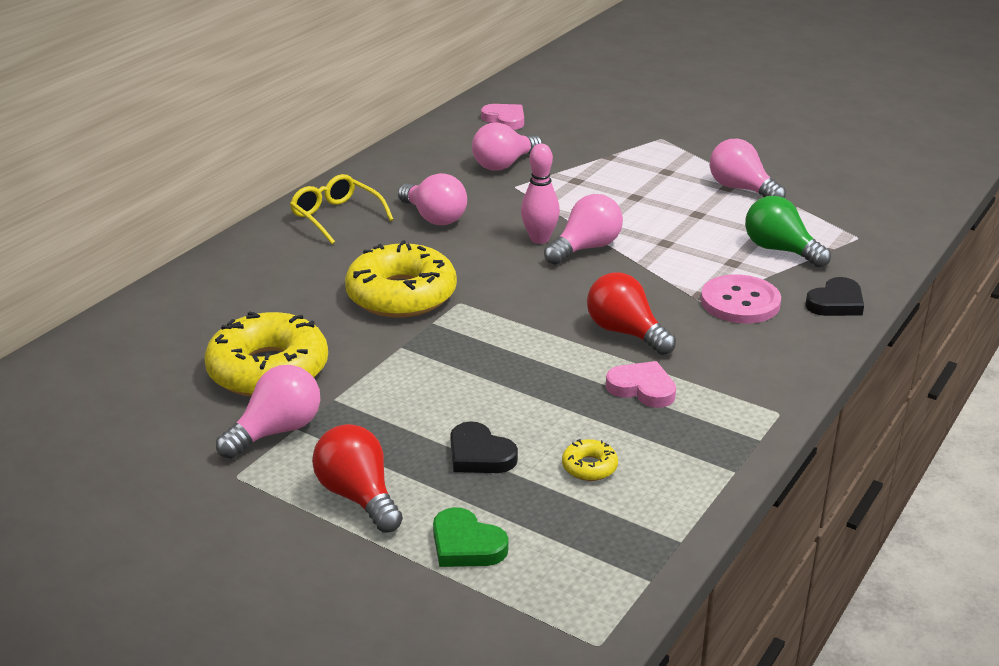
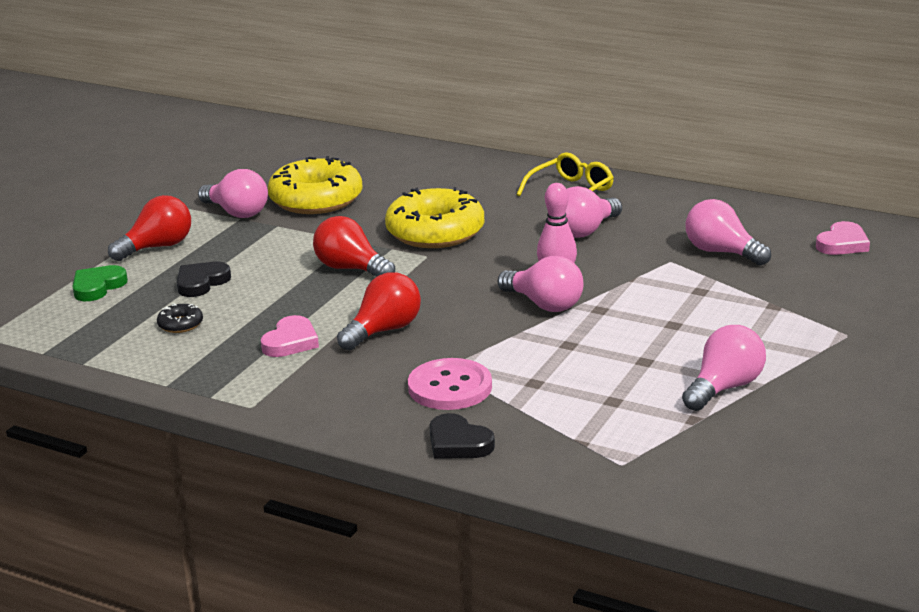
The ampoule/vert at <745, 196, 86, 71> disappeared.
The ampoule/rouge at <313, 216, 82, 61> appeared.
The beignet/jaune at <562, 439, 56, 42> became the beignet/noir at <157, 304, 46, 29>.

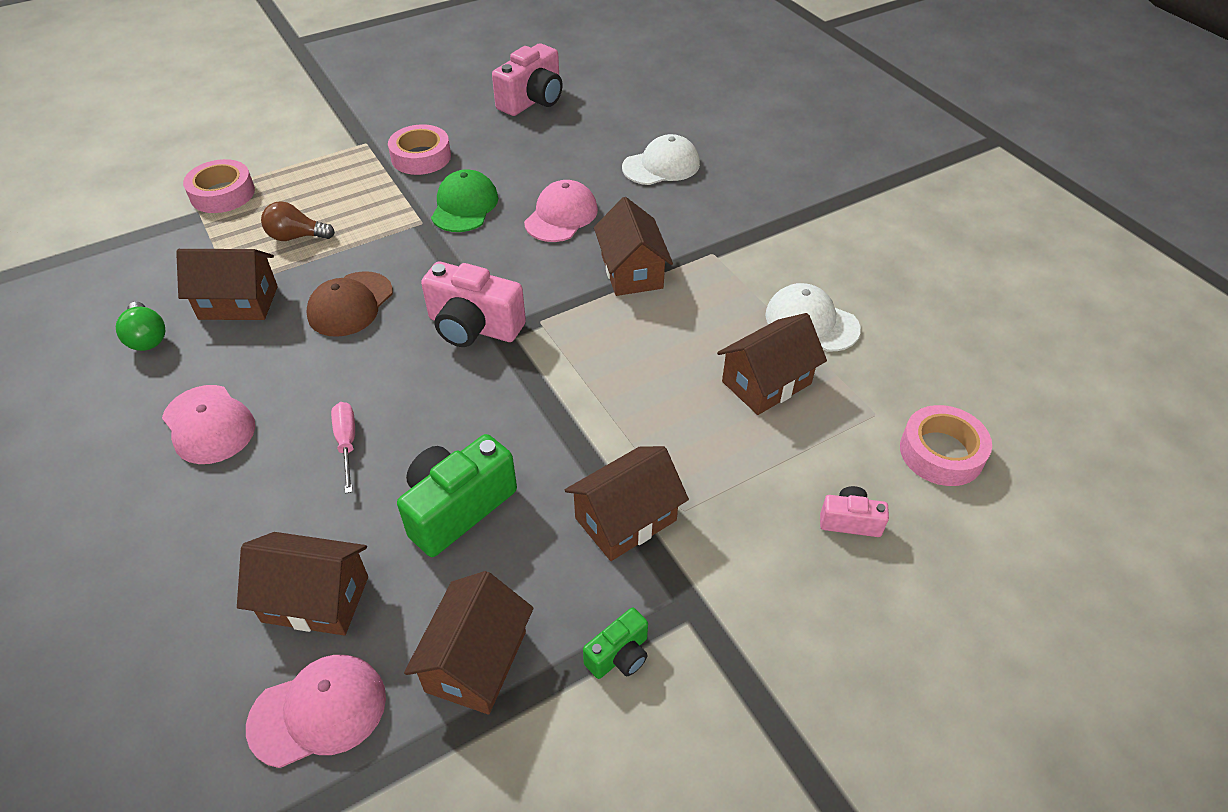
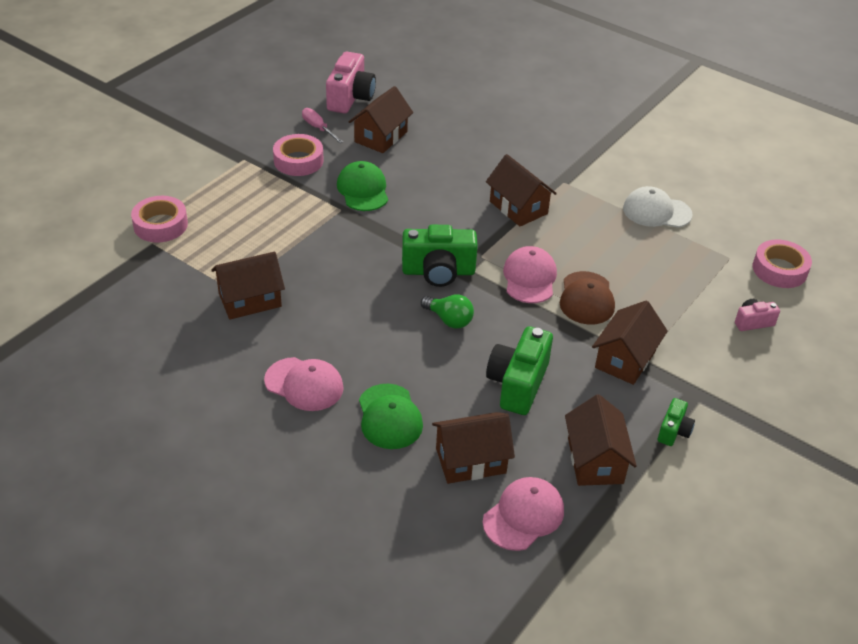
The ampoule/marron at <261, 201, 74, 40> disappeared.
The casquette/blanc at <622, 134, 78, 51> disappeared.
The casquette/vert at <359, 384, 64, 65> appeared.
The ampoule/vert moved from <116, 301, 49, 50> to <421, 295, 53, 34>.
The casquette/marron moved from <307, 271, 86, 66> to <560, 271, 55, 54>.
The tournevis/rose moved from <331, 402, 24, 92> to <302, 108, 41, 35>.
The casquette/rose moved from <524, 180, 74, 62> to <503, 246, 54, 57>.
The maison/marron moved from <717, 313, 110, 102> to <349, 86, 64, 67>.
The appareil photo/rose at <421, 262, 105, 85> became the appareil photo/vert at <402, 225, 76, 62>.

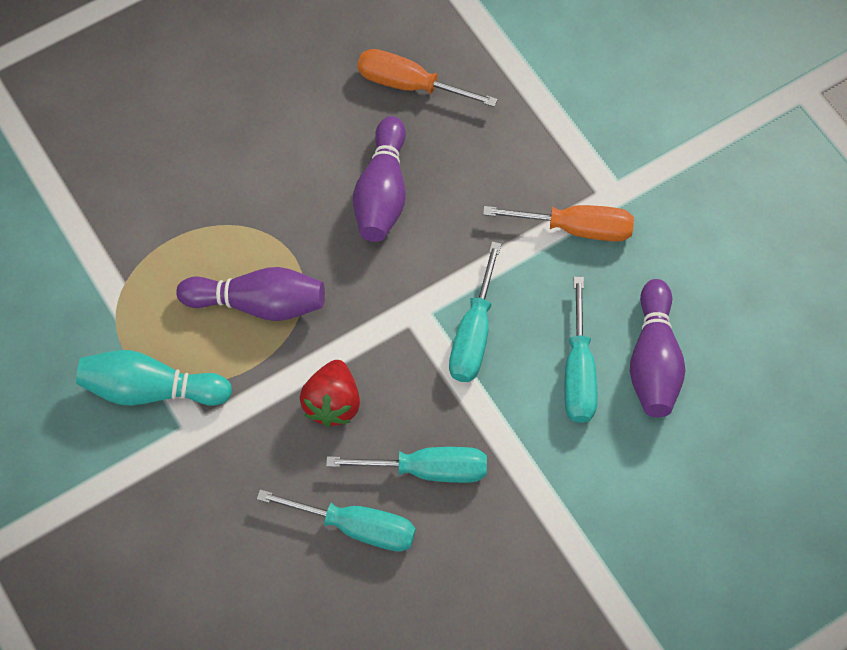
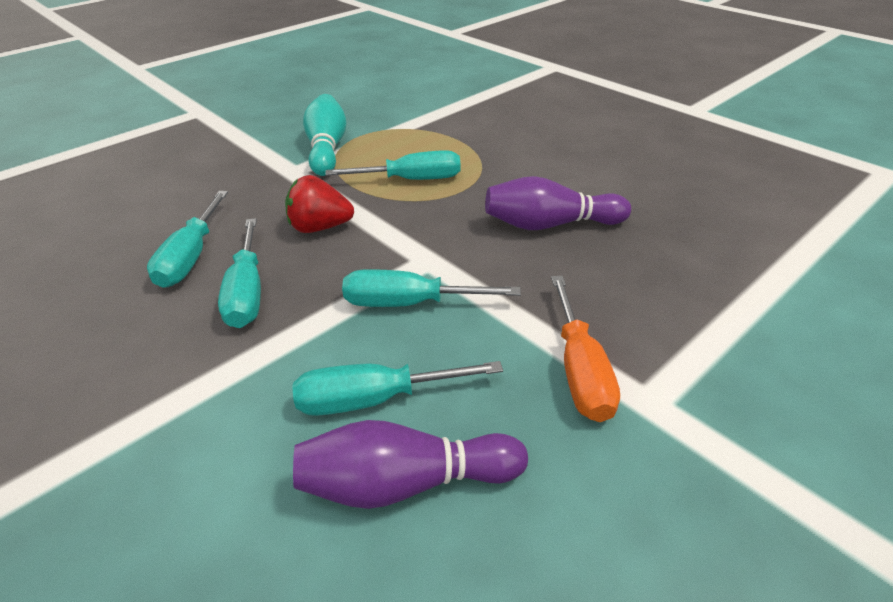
The tournevis/orange at <358, 49, 140, 58> disappeared.
The quille/violet at <176, 267, 149, 54> was replaced by the tournevis/turquoise at <325, 150, 136, 30>.

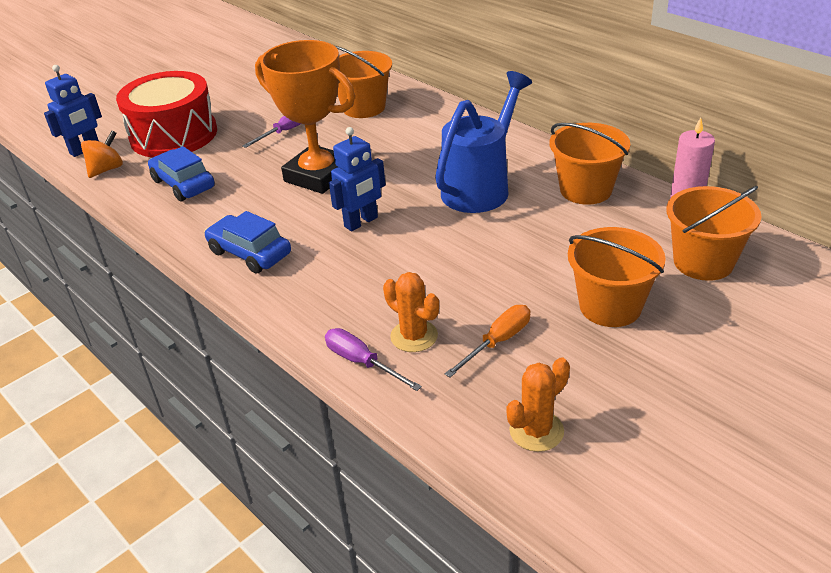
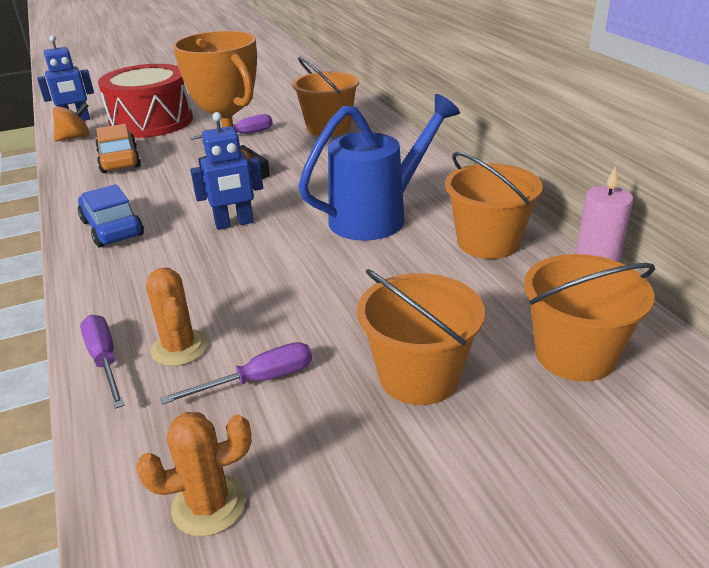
The voiture/bleu at <148, 146, 67, 55> became the voiture/orange at <95, 124, 46, 49>.
The tournevis/orange at <445, 305, 85, 72> became the tournevis/violet at <160, 342, 152, 63>.

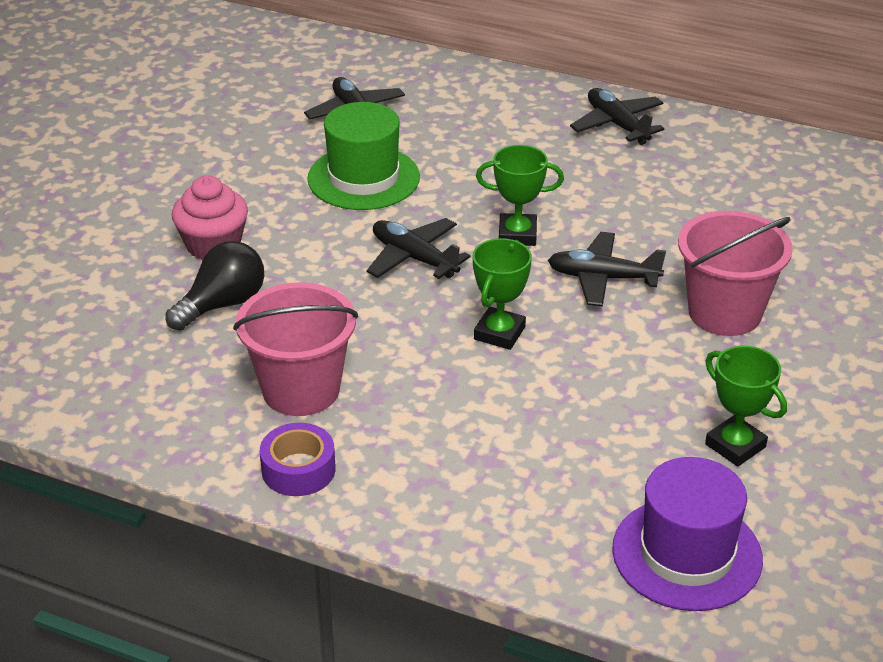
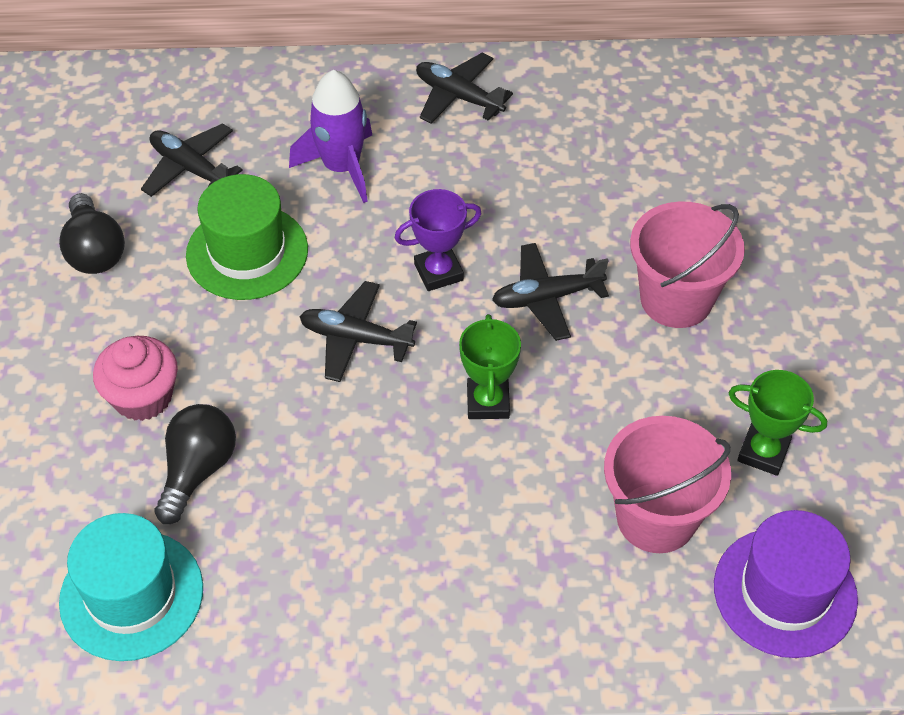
The ruban adhésif/violet at <260, 423, 76, 73> disappeared.
The ampoule/noir at <59, 193, 66, 81> appeared.
The chapeau/turquoise at <59, 513, 144, 148> appeared.
The fusée/violet at <289, 70, 83, 133> appeared.
The seau/rose moved from <233, 282, 125, 134> to <604, 416, 127, 137>.
The trophée/vert at <476, 145, 88, 101> became the trophée/violet at <395, 189, 87, 102>.

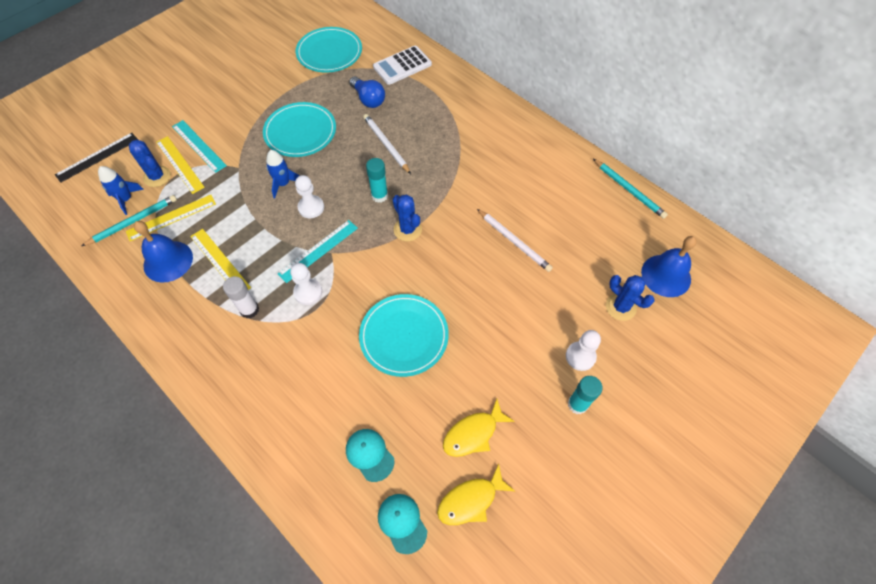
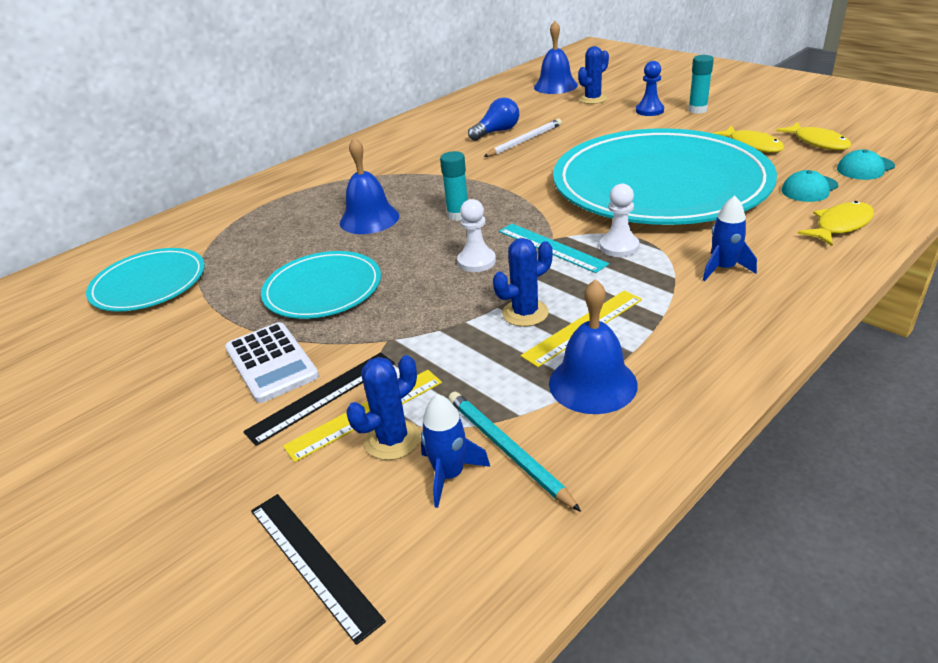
The règle/jaune at <126, 195, 90, 46> disappeared.
The bâton de colle/blanc at <223, 276, 36, 42> disappeared.
The crayon/turquoise at <593, 159, 75, 60> disappeared.
The poisson/jaune at <798, 201, 76, 45> appeared.
The fusée/bleu moved from <266, 150, 33, 48> to <703, 196, 54, 85>.
The ampoule/bleu moved from <349, 76, 36, 32> to <468, 97, 51, 44>.
The calculatrice/blanc moved from <373, 46, 59, 39> to <225, 322, 94, 81>.
The cactus/bleu moved from <393, 194, 29, 48> to <493, 238, 60, 89>.
The crayon/blanc at <363, 114, 48, 60> was replaced by the cloche/bleu at <340, 138, 59, 96>.
The règle/turquoise at <172, 120, 55, 53> became the règle/noir at <243, 352, 152, 94>.
The pion/blanc at <566, 330, 35, 41> became the pion/bleu at <636, 61, 28, 55>.
The assiette/turquoise at <359, 294, 90, 83> changed to 2.08 times the size.

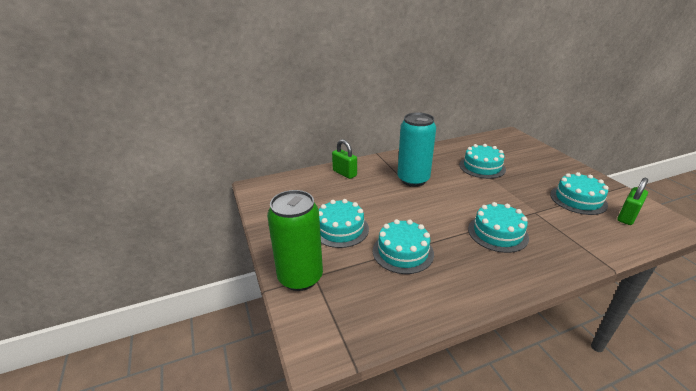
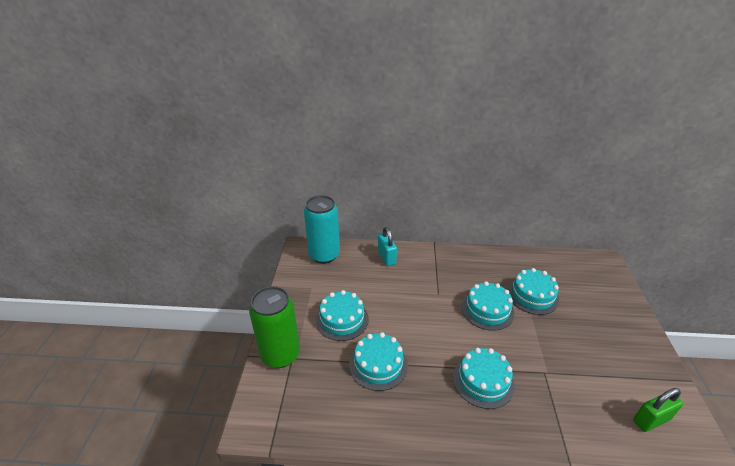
The canette/turquoise moved from <397, 112, 39, 75> to <304, 195, 36, 69>.
The gâteau/turquoise moved from <550, 172, 59, 43> to <461, 281, 53, 50>.
The cadenas/vert at <332, 139, 25, 40> became the cadenas/turquoise at <378, 227, 19, 39>.

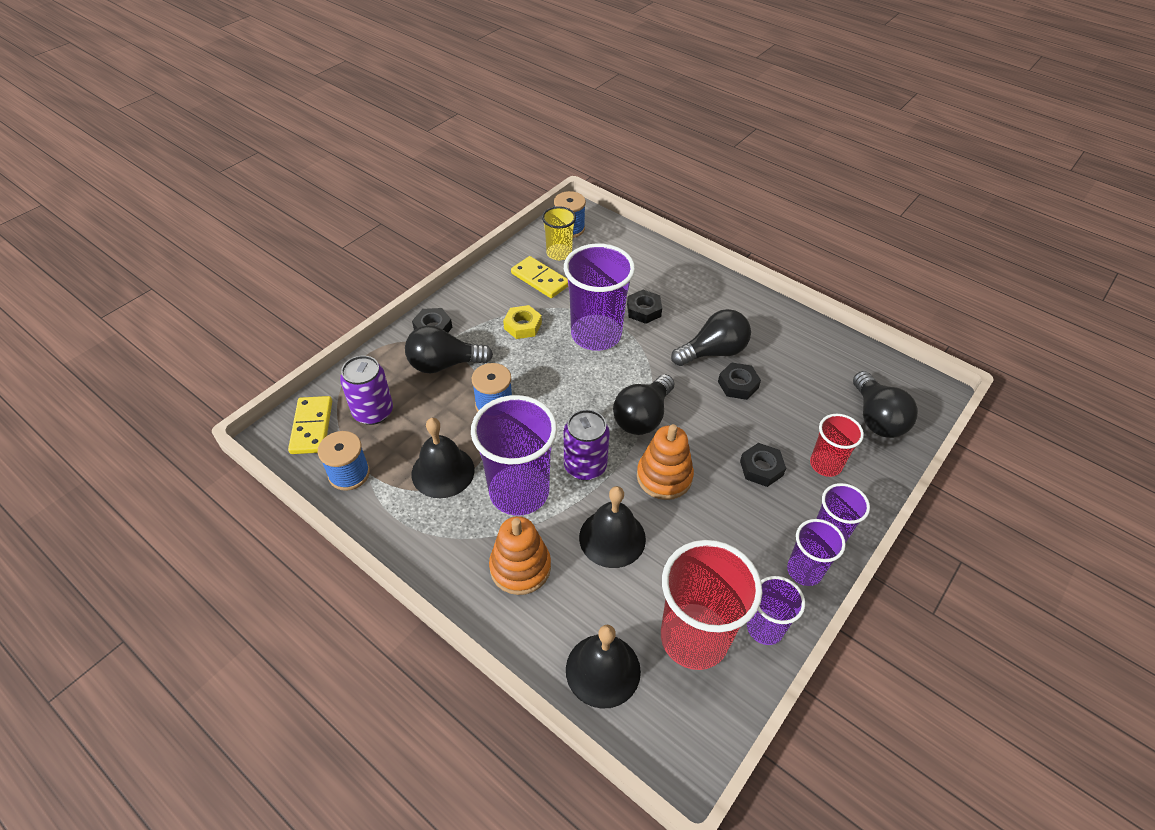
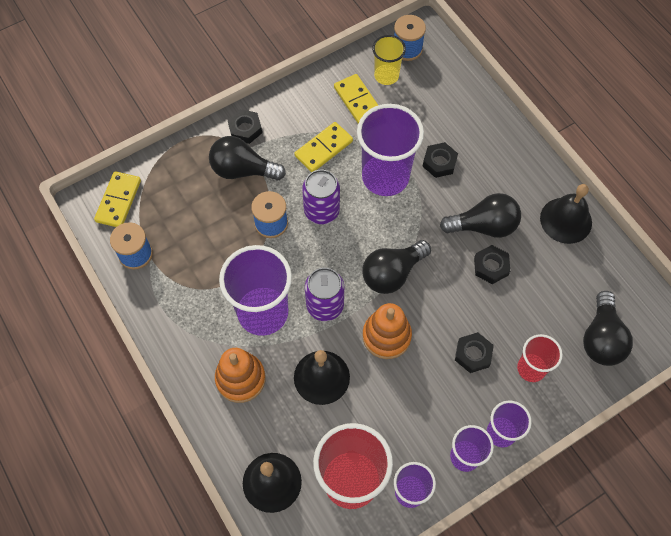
The canette/violet moved from <340, 355, 53, 70> to <302, 170, 38, 54>.
The cloche/noir moved from <412, 418, 63, 80> to <540, 184, 52, 60>.
The écrou/jaune at <503, 305, 39, 34> was replaced by the domino/jaune at <294, 122, 59, 50>.

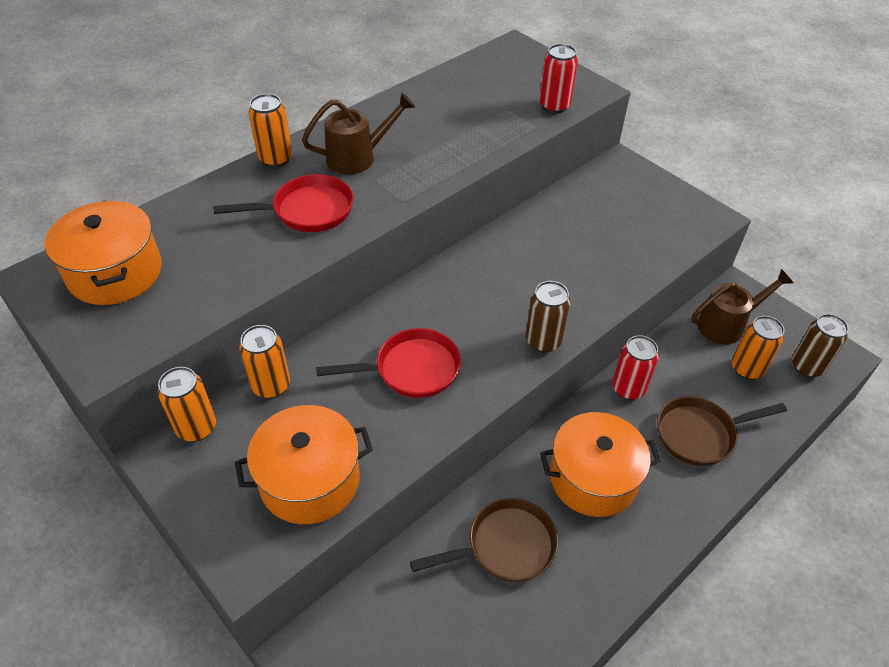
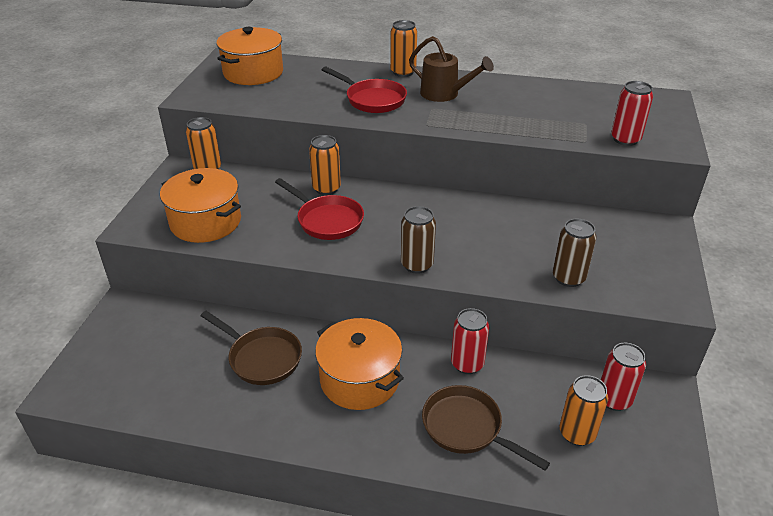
The canette/orange moved from <239, 325, 51, 74> to <309, 135, 32, 60>.
The canette/marron moved from <792, 314, 57, 64> to <553, 219, 43, 68>.
The arrosoir/marron at <691, 269, 102, 75> was replaced by the canette/rouge at <601, 343, 45, 68>.

